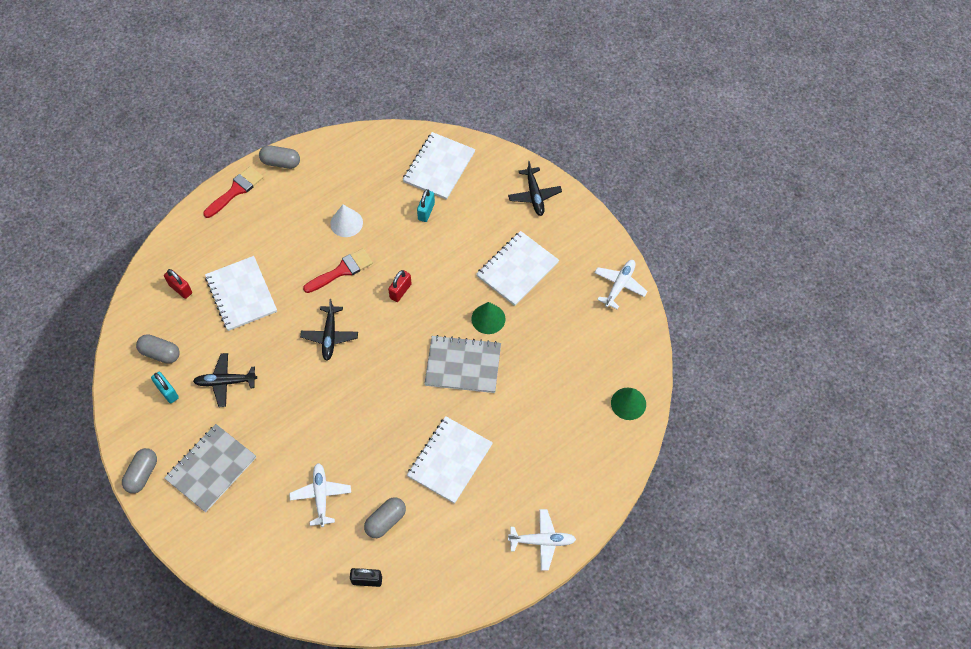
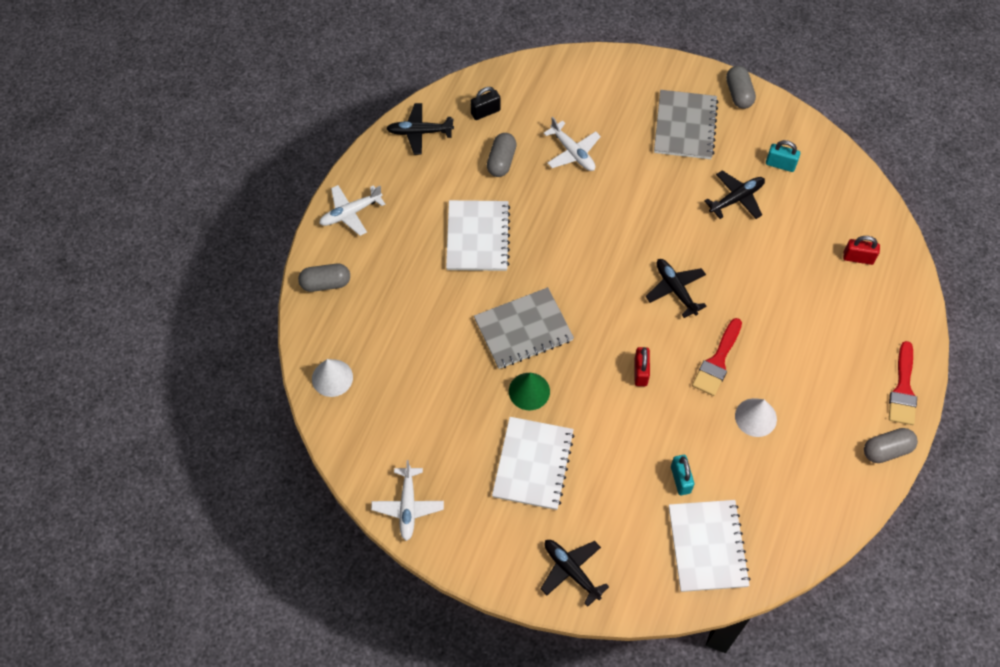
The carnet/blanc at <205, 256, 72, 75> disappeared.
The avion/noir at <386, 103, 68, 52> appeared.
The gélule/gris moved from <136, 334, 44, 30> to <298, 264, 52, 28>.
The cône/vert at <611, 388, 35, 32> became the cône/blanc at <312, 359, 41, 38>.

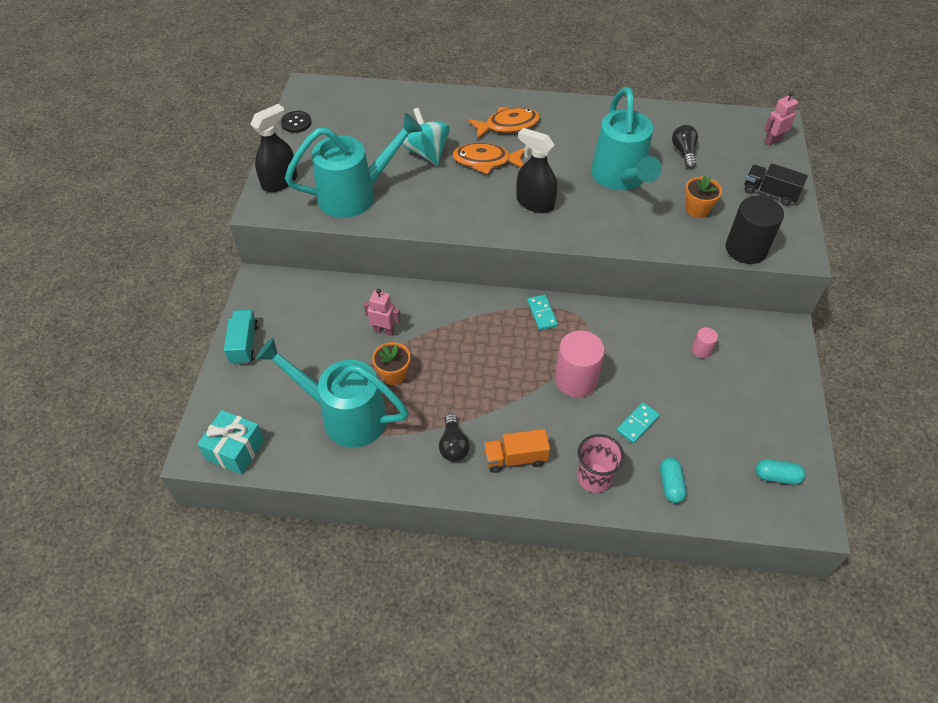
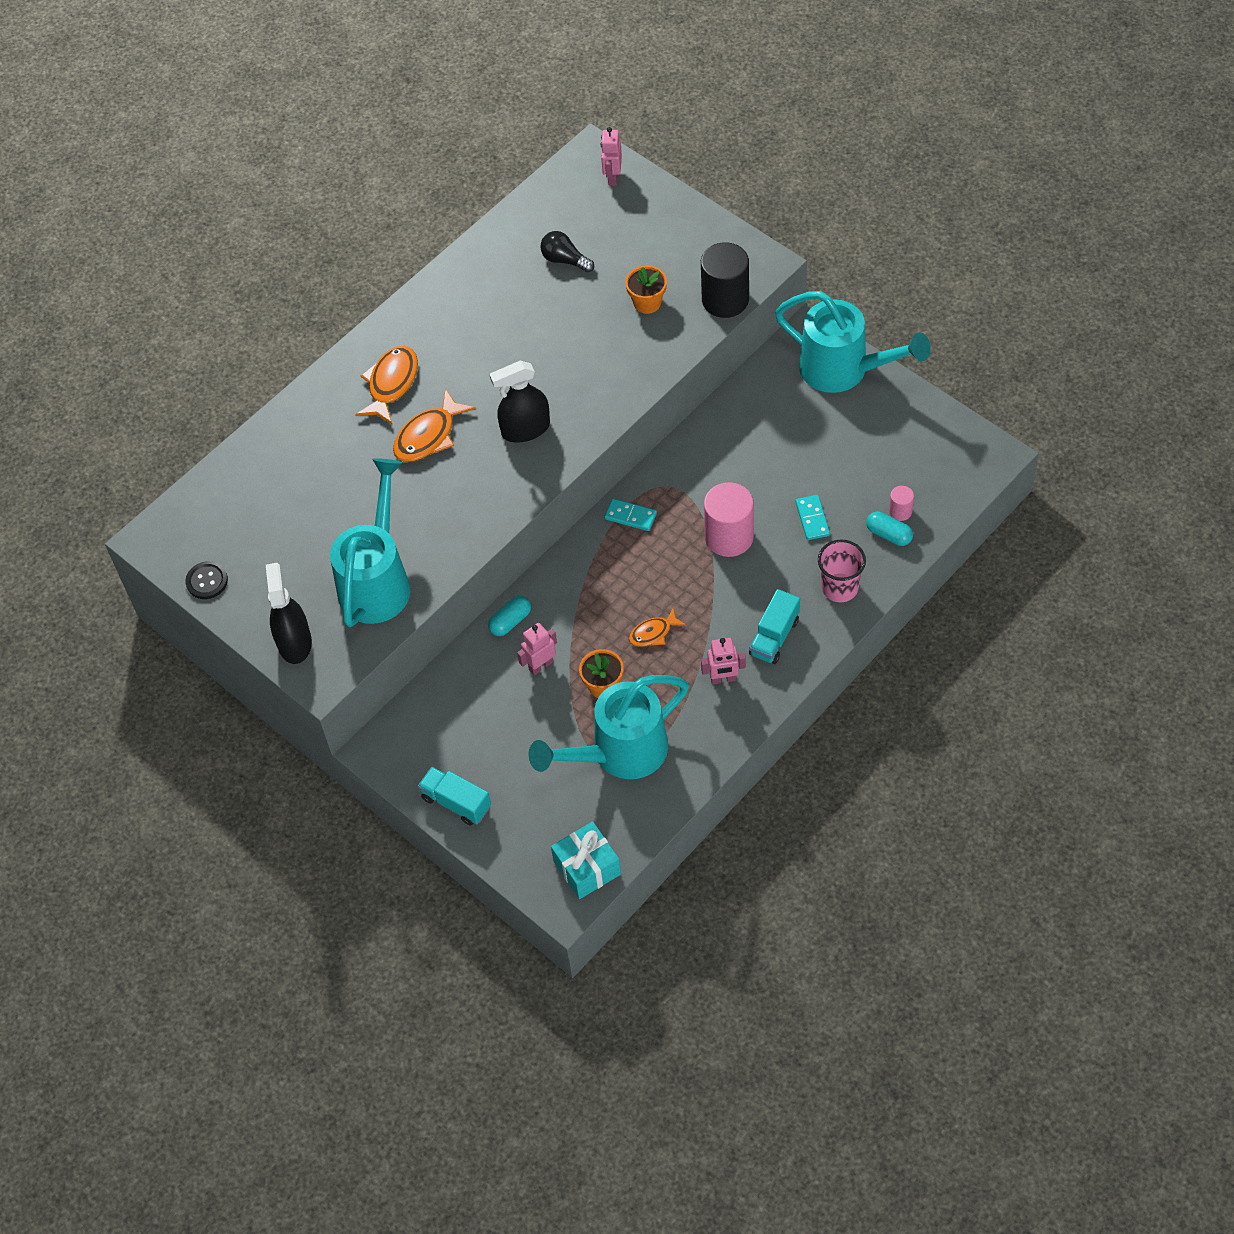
The toupie/turquoise at <403, 108, 47, 58> disappeared.
The camion/noir at <745, 163, 63, 43> disappeared.
The poisson/orange at <629, 608, 57, 39> appeared.
The arrosoir/turquoise moved from <591, 87, 71, 103> to <775, 291, 156, 102>.
The cylindre/rose moved from <692, 327, 26, 31> to <889, 486, 25, 35>.
The gélule/turquoise moved from <756, 459, 50, 25> to <488, 596, 43, 40>.
The ampoule/noir at <439, 414, 31, 48> was replaced by the robot/rose at <701, 638, 45, 47>.
The camion/orange at <484, 429, 66, 44> became the camion/turquoise at <749, 589, 51, 75>.

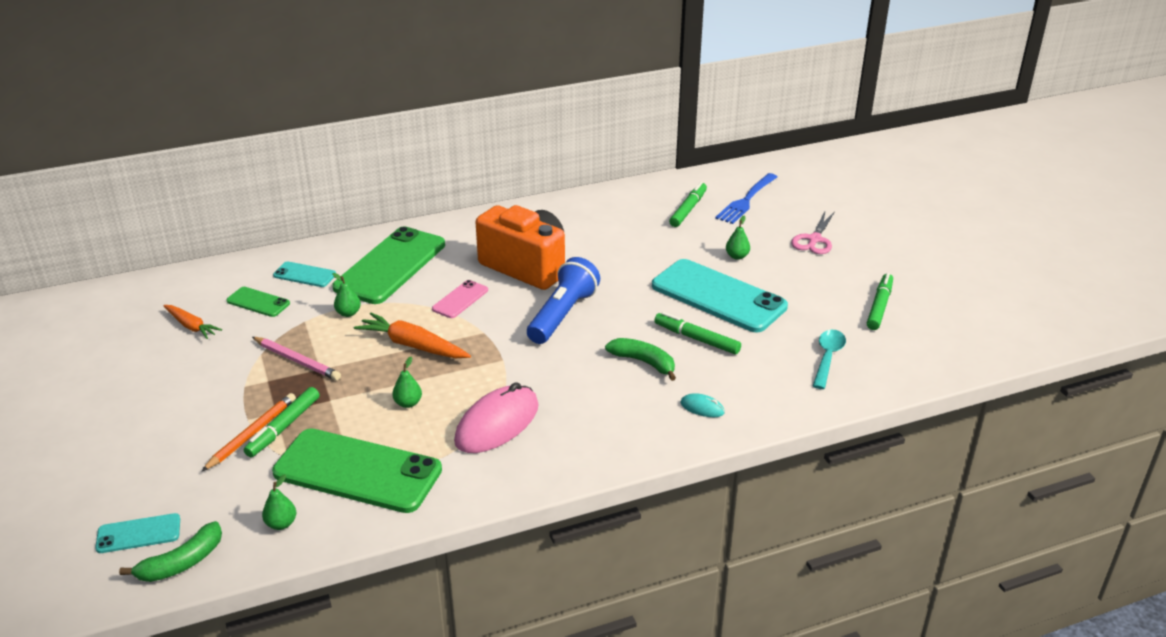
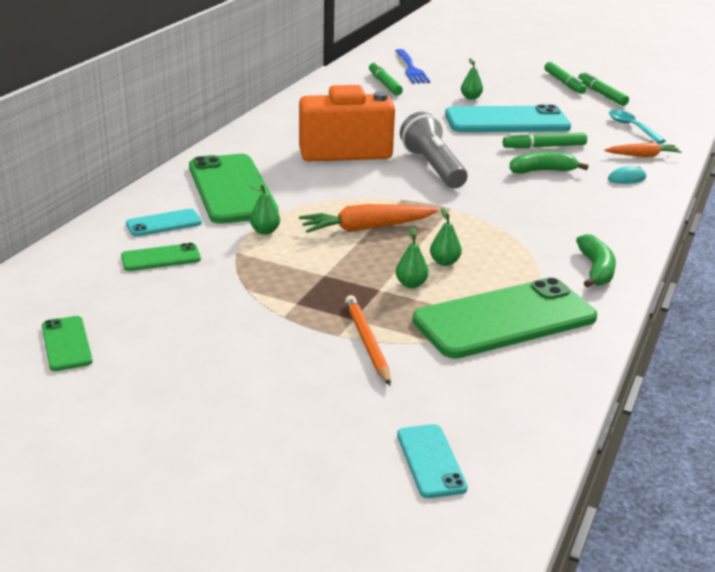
The crayon/rose at <252, 337, 89, 43> disappeared.
The téléphone/rose at <432, 280, 56, 38> disappeared.
The souris/rose at <454, 382, 85, 71> disappeared.
The ciseaux/rose at <791, 211, 44, 43> disappeared.
The téléphone/vert at <42, 316, 51, 55> appeared.
The banane/vert moved from <119, 521, 103, 61> to <576, 234, 40, 54>.
The carotte/orange moved from <163, 305, 59, 34> to <604, 142, 78, 15>.
The feutre/vert moved from <244, 387, 76, 70> to <544, 62, 42, 32>.
The poire/vert moved from <262, 474, 34, 56> to <395, 227, 34, 61>.
The lampe de poche/bleu at <527, 257, 73, 87> became the lampe de poche/gris at <400, 112, 68, 76>.
The téléphone/turquoise at <95, 513, 85, 40> turned 45 degrees counterclockwise.

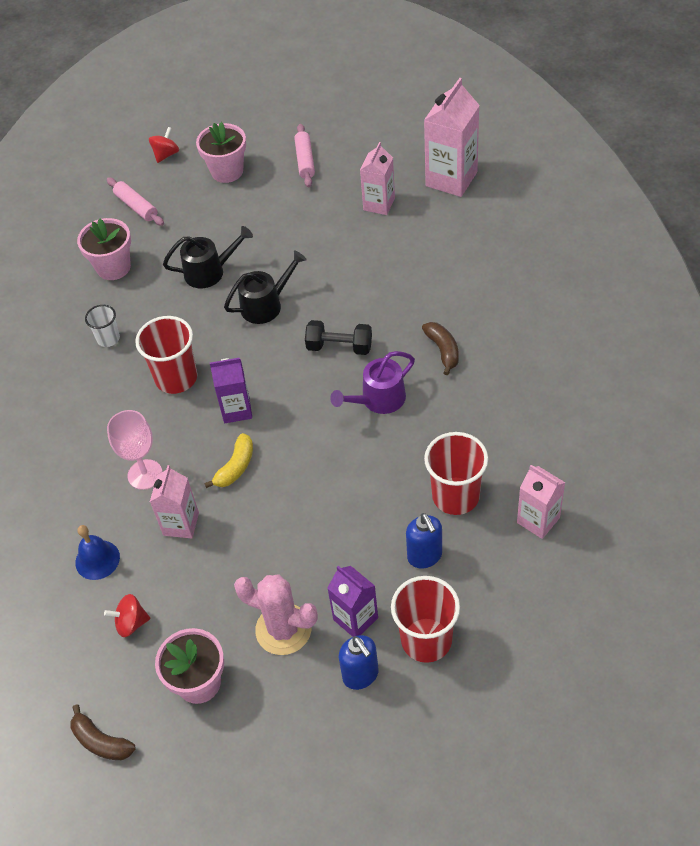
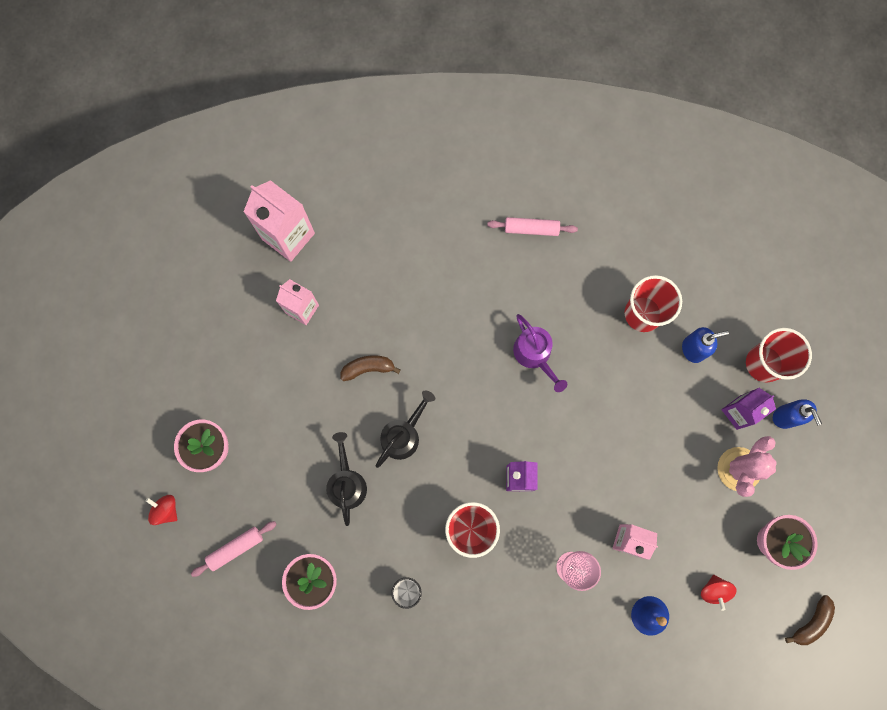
The banane/jaune at <204, 433, 49, 55> disappeared.
The haltère/noir at <305, 320, 67, 35> disappeared.
The brique de lait/rose at <517, 465, 48, 74> disappeared.
The rouleau à pâtisserie/rose moved from <294, 124, 21, 63> to <487, 217, 91, 19>.
The banane/marron moved from <422, 322, 37, 53> to <340, 355, 61, 26>.
The arrosoir/noir at <224, 250, 83, 74> turned 60 degrees clockwise.
The distributeur de savon/bleu at <339, 635, 40, 55> turned 90 degrees clockwise.

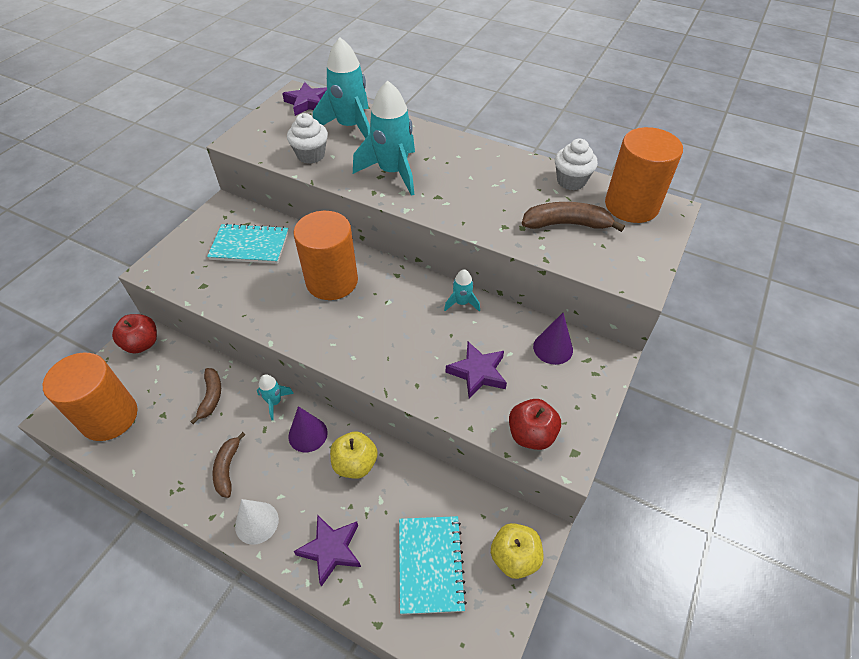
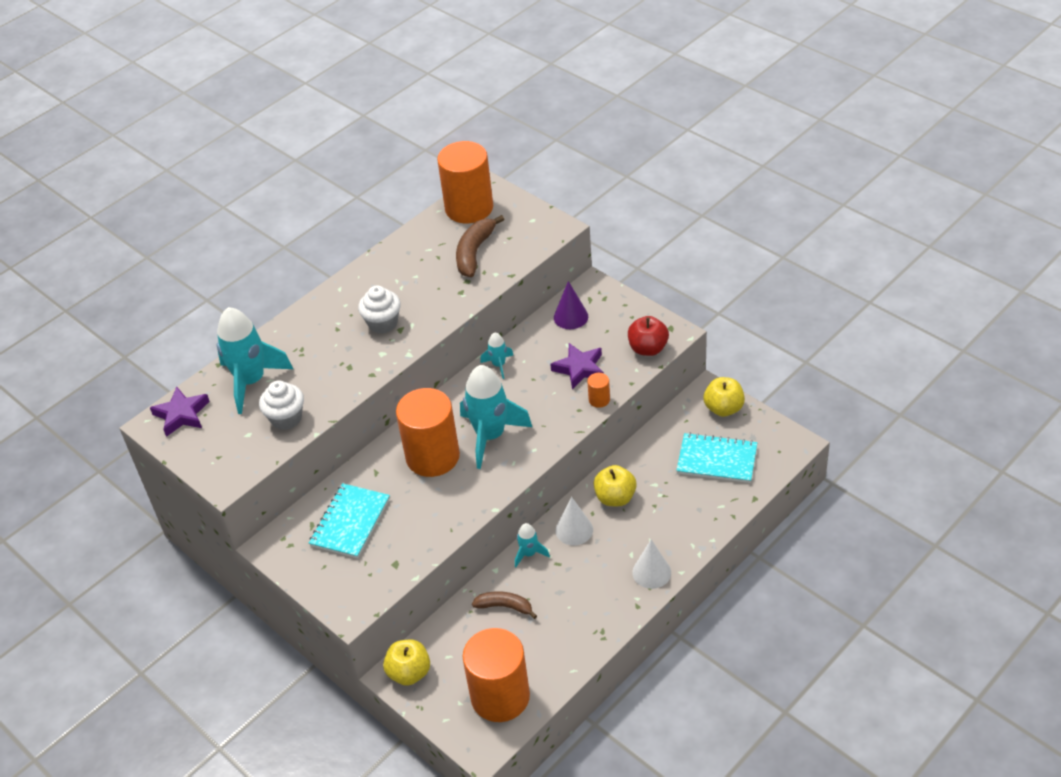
The banane/marron at <213, 432, 32, 66> disappeared.
The étoile/violet at <294, 515, 67, 72> disappeared.
The cylindre/orange at <587, 373, 23, 35> appeared.
The fusée/turquoise moved from <353, 81, 62, 115> to <460, 365, 72, 104>.
The muffin/blanc moved from <555, 139, 43, 51> to <358, 286, 43, 48>.
The pomme/rouge at <112, 314, 45, 40> became the pomme/jaune at <383, 640, 47, 46>.
The cône/violet at <288, 406, 40, 46> became the cône/blanc at <556, 497, 37, 48>.

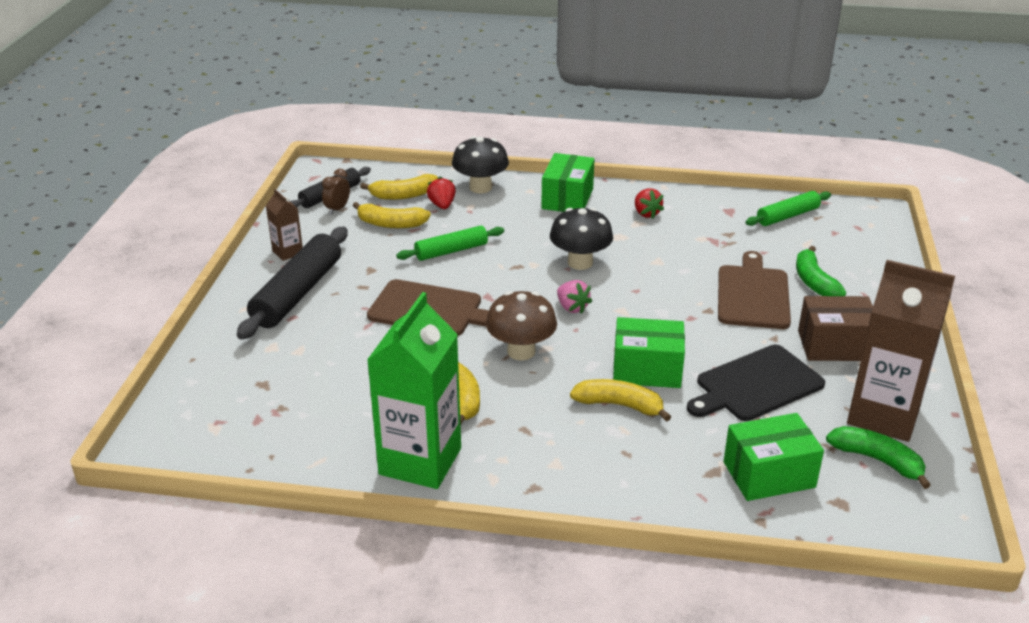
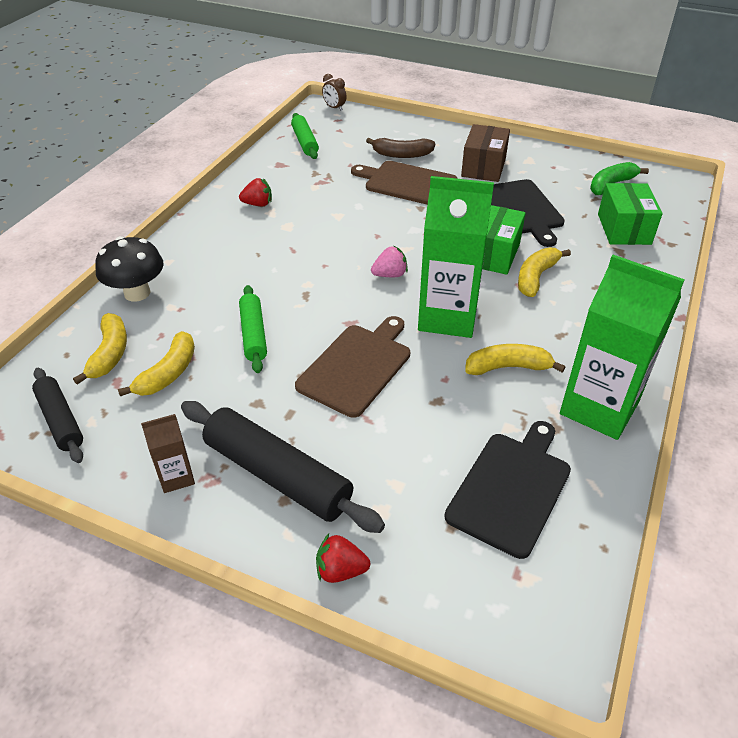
The boîte/vert at <541, 153, 54, 59> disappeared.
The champignon/noir at <550, 208, 63, 62> disappeared.
The brique de lait/marron at <847, 260, 108, 182> disappeared.
The planche à découper/noir at <444, 421, 127, 138> appeared.
The réveil/marron moved from <322, 169, 28, 46> to <322, 74, 25, 37>.
The fraise/rouge moved from <427, 176, 29, 33> to <316, 534, 54, 49>.
The champignon/marron at <486, 291, 71, 69> was replaced by the brique de lait/vert at <418, 176, 76, 162>.
The banane/vert at <796, 246, 50, 50> became the banane/marron at <366, 138, 69, 20>.

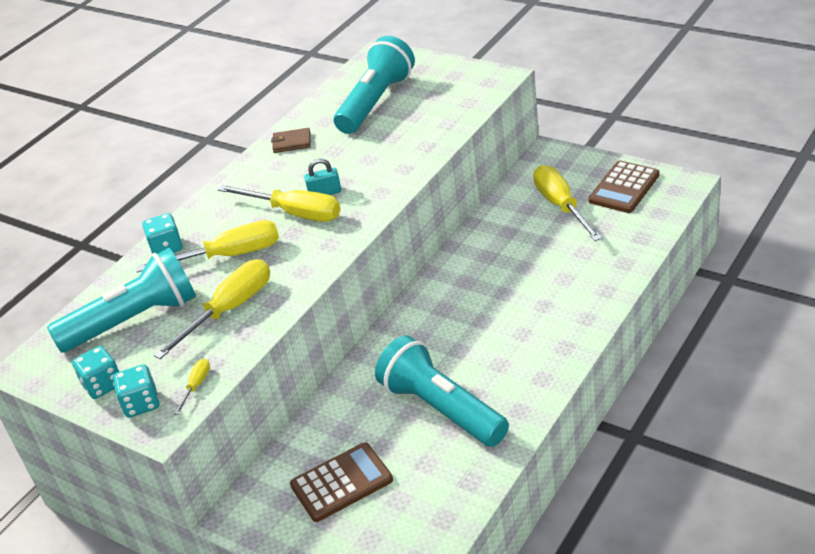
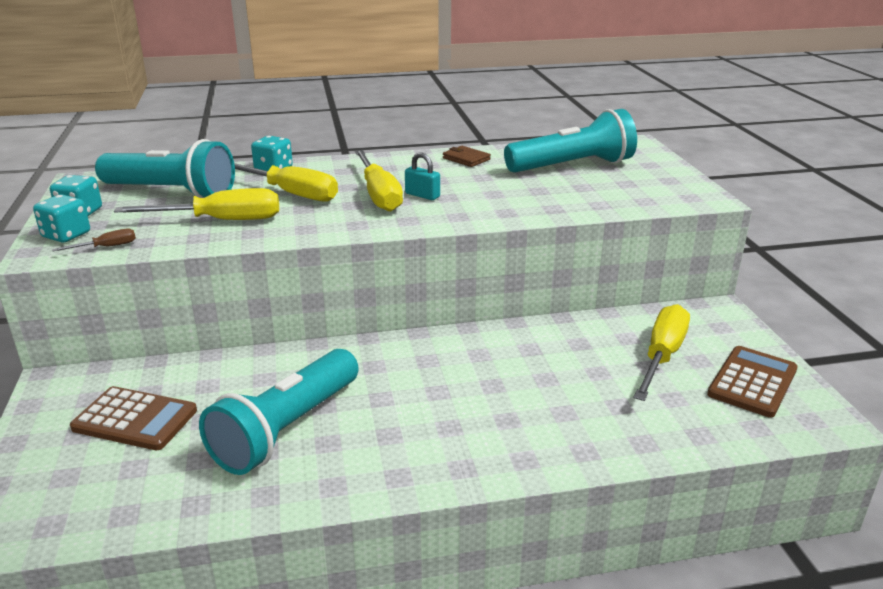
The tournevis/jaune at <174, 359, 36, 56> became the tournevis/marron at <52, 229, 84, 22>.
The lampe de poche/turquoise at <375, 335, 134, 112> turned 150 degrees counterclockwise.
The calculatrice/marron at <589, 161, 70, 52> turned 135 degrees clockwise.

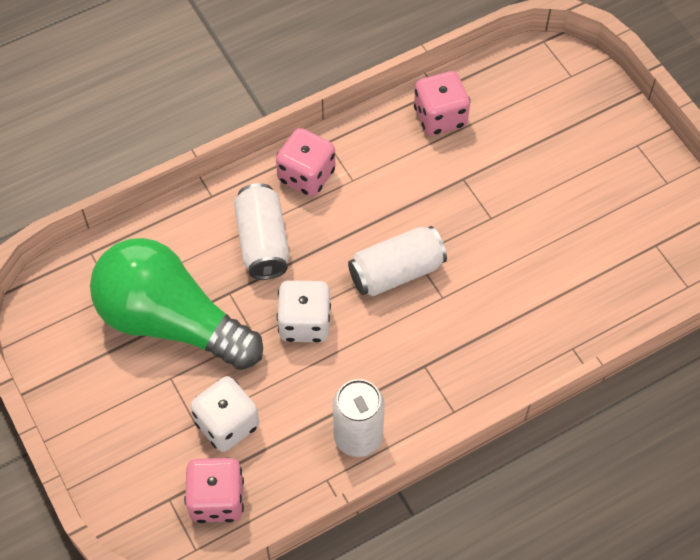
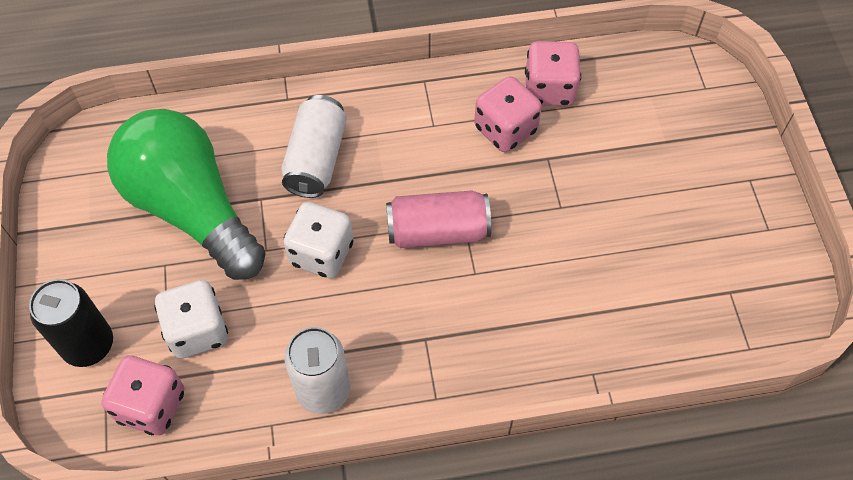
The canette/noir at <29, 279, 84, 88> appeared.
The dé/rose moved from <276, 128, 59, 69> to <474, 76, 68, 76>.
The canette/blanc at <348, 226, 99, 70> became the canette/rose at <386, 190, 105, 58>.

